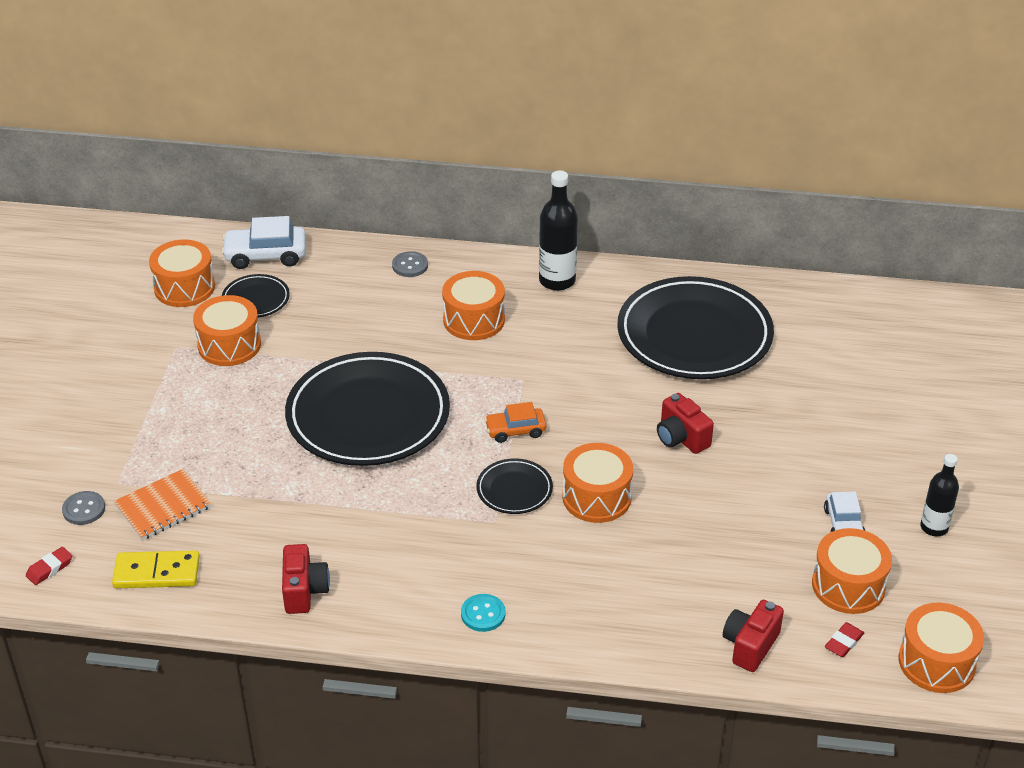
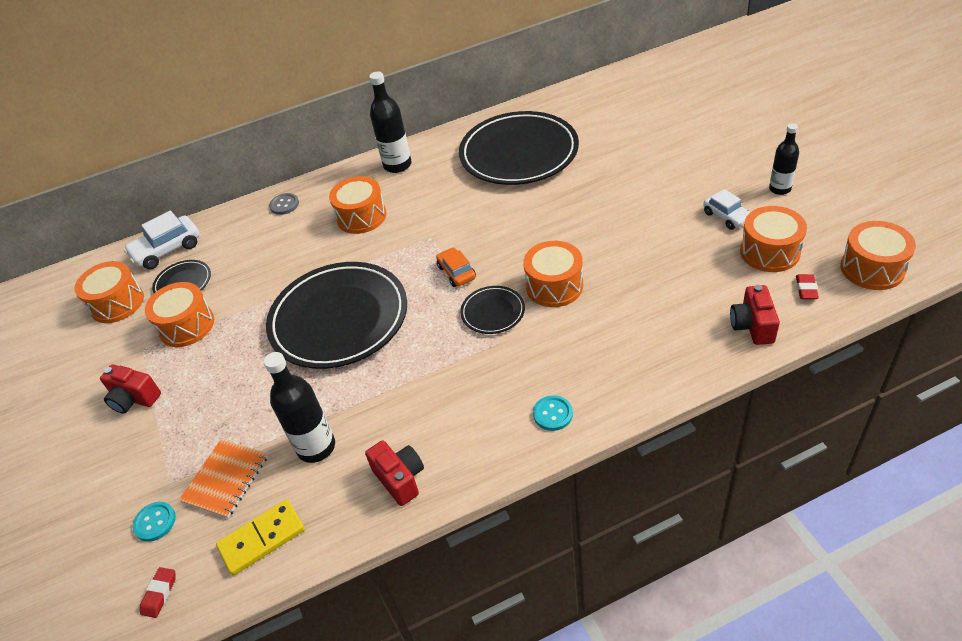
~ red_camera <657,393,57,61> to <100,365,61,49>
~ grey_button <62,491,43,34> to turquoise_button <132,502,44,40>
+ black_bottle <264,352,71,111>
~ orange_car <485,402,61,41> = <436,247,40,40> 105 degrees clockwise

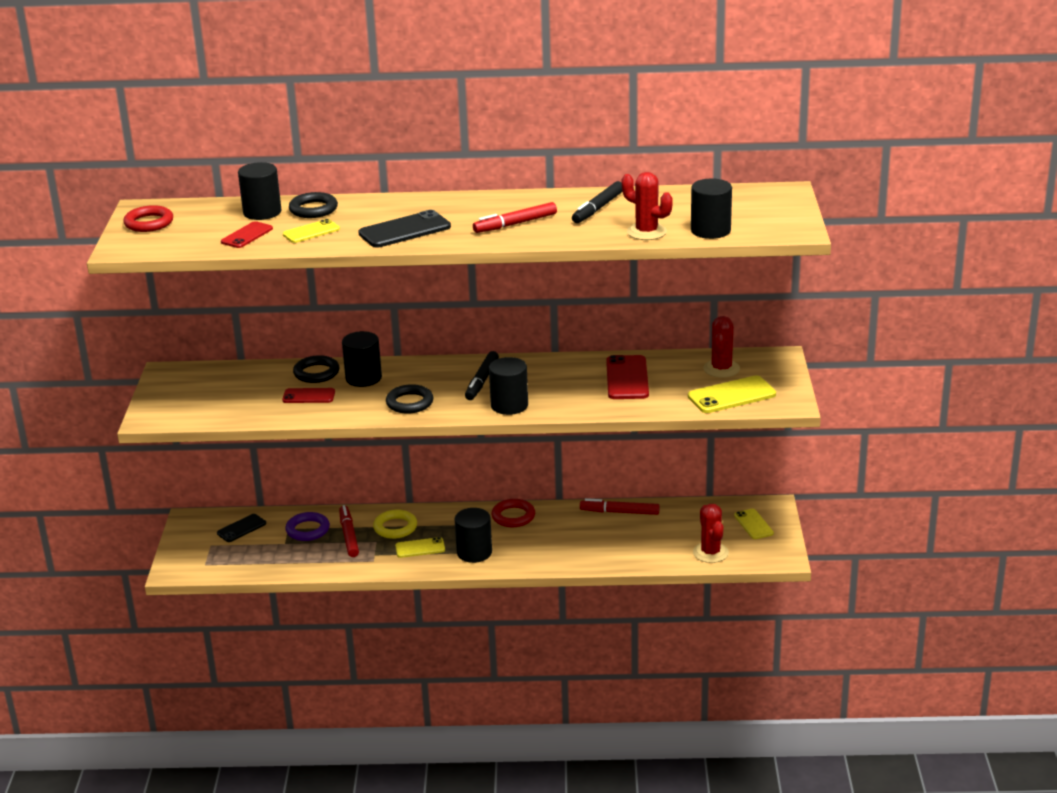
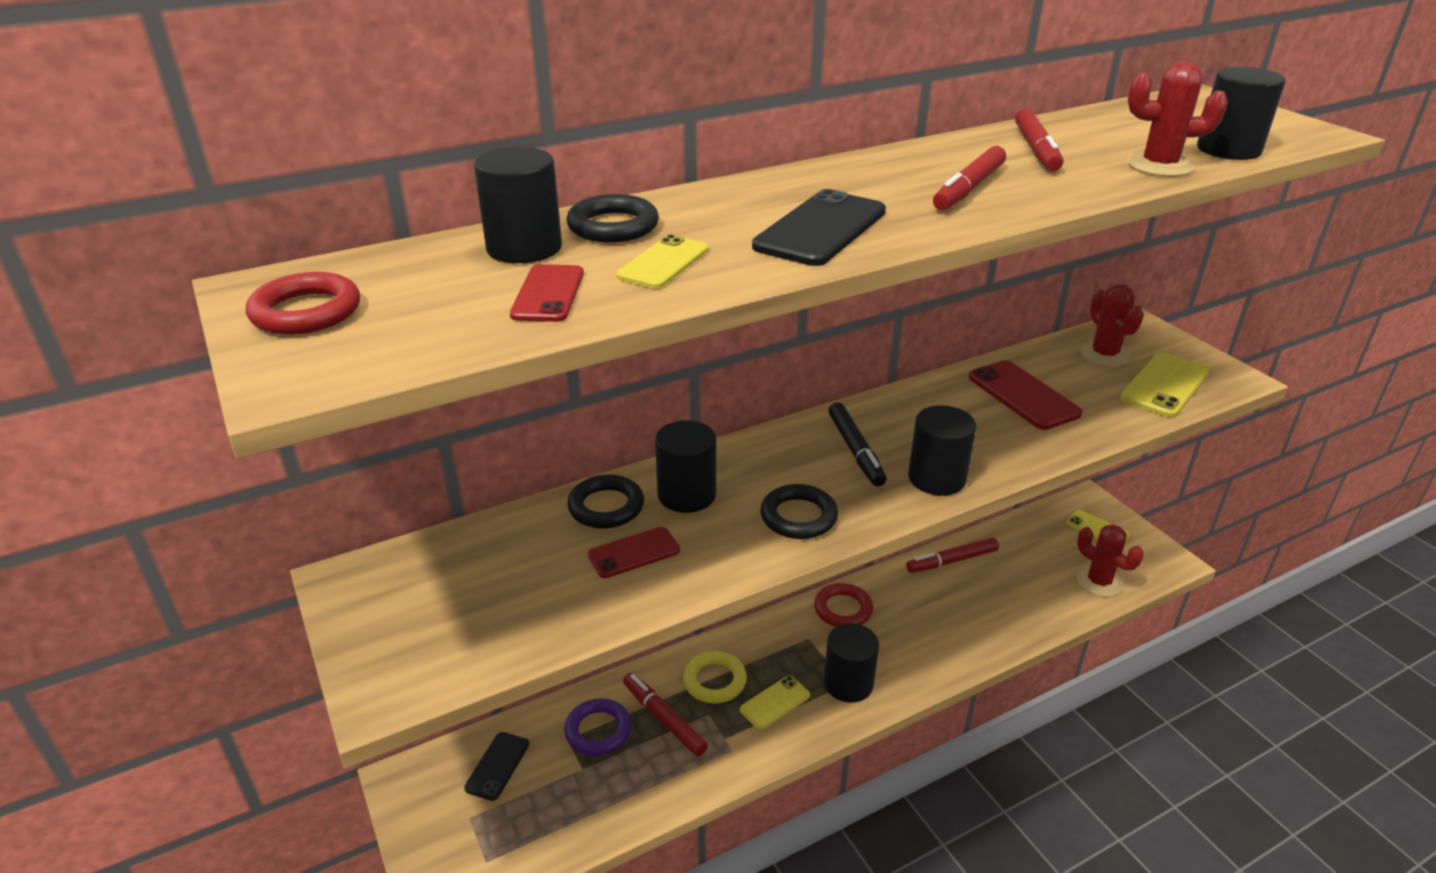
~ black_marker <572,181,50,42> to red_marker <1015,109,48,62>

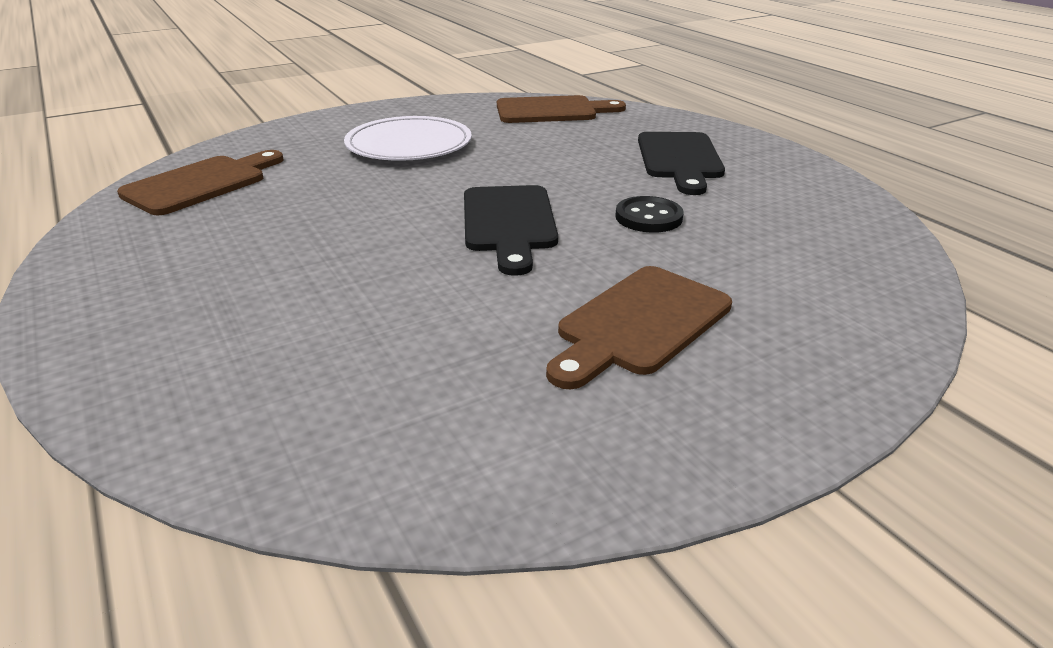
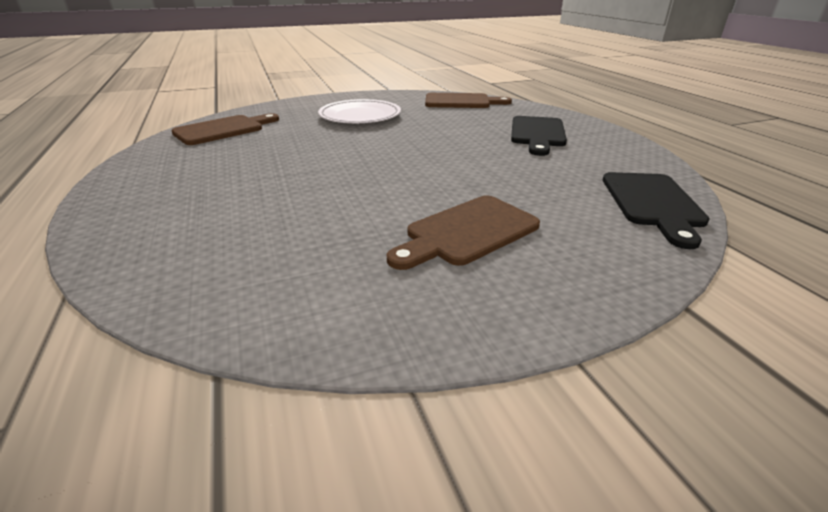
~ black_cutting_board <464,185,94,91> to <603,172,107,77>
- black_button <615,196,69,37>

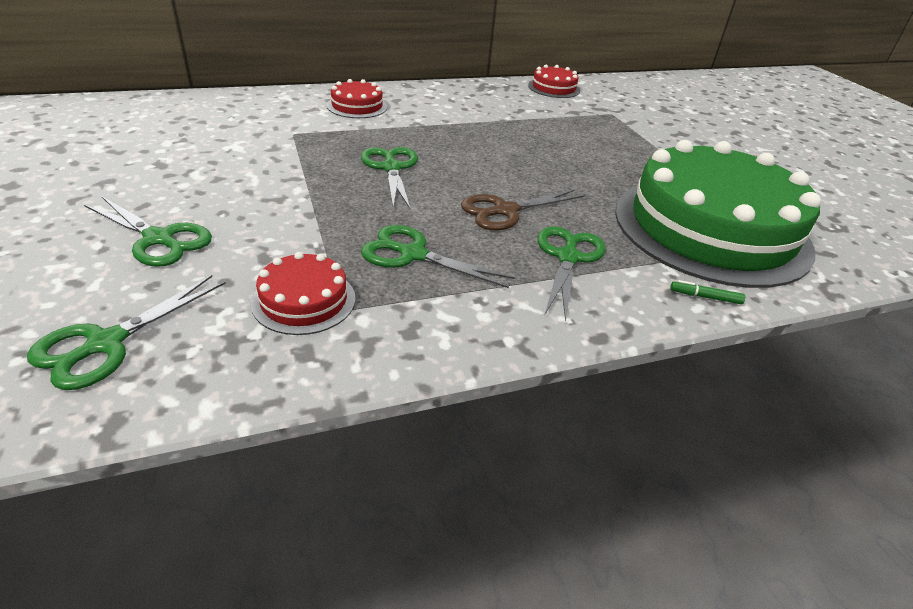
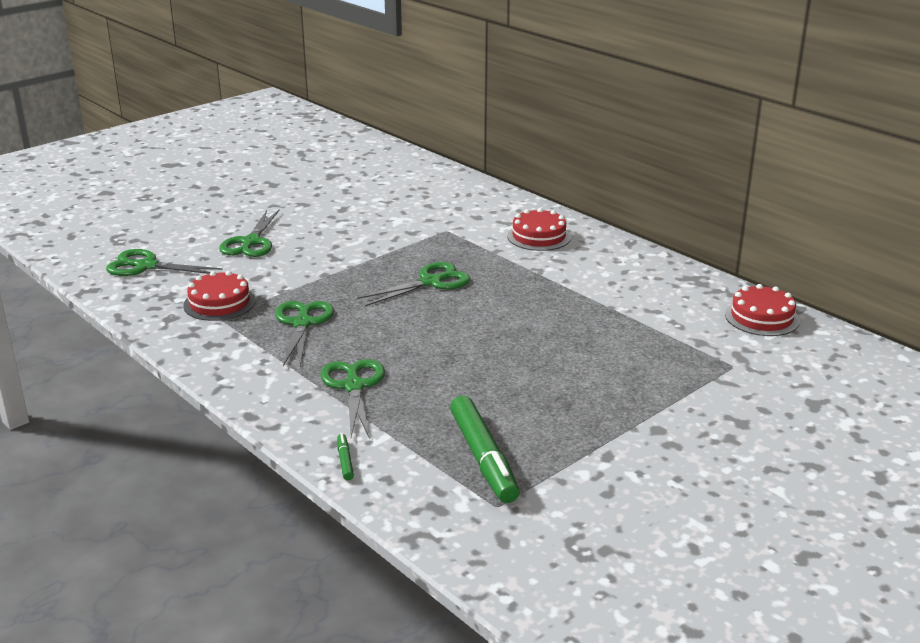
~ green_scissors <538,227,68,95> = <320,359,65,80> 90 degrees counterclockwise
~ green_cake <615,140,206,148> to green_marker <450,395,70,108>
- brown_scissors <461,190,124,41>

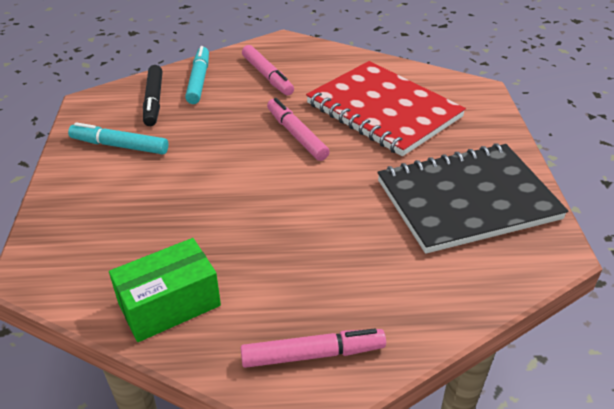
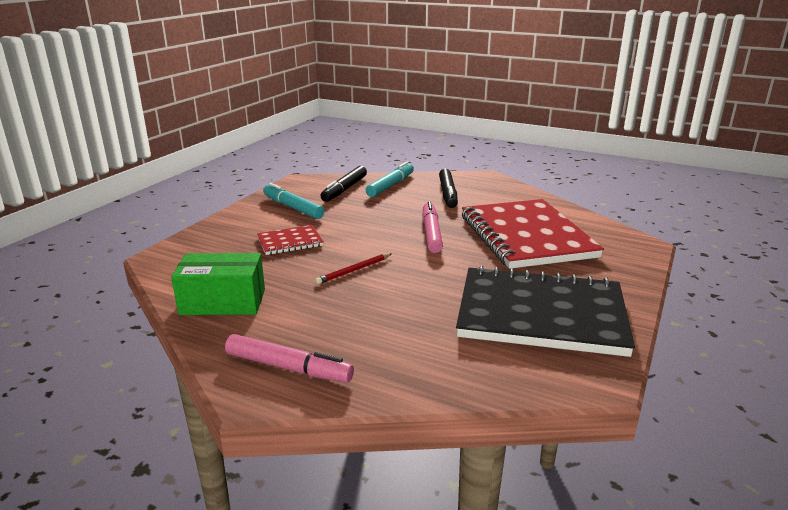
+ red_notebook <257,225,67,30>
+ red_pencil <315,253,76,32>
~ pink_marker <242,45,52,51> to black_marker <439,169,19,39>

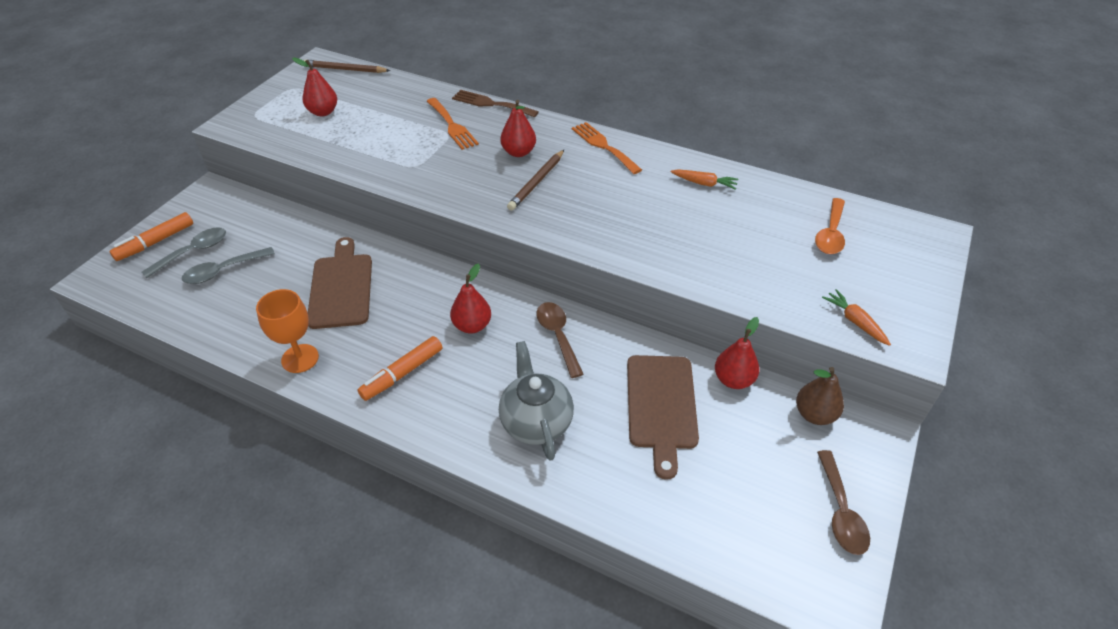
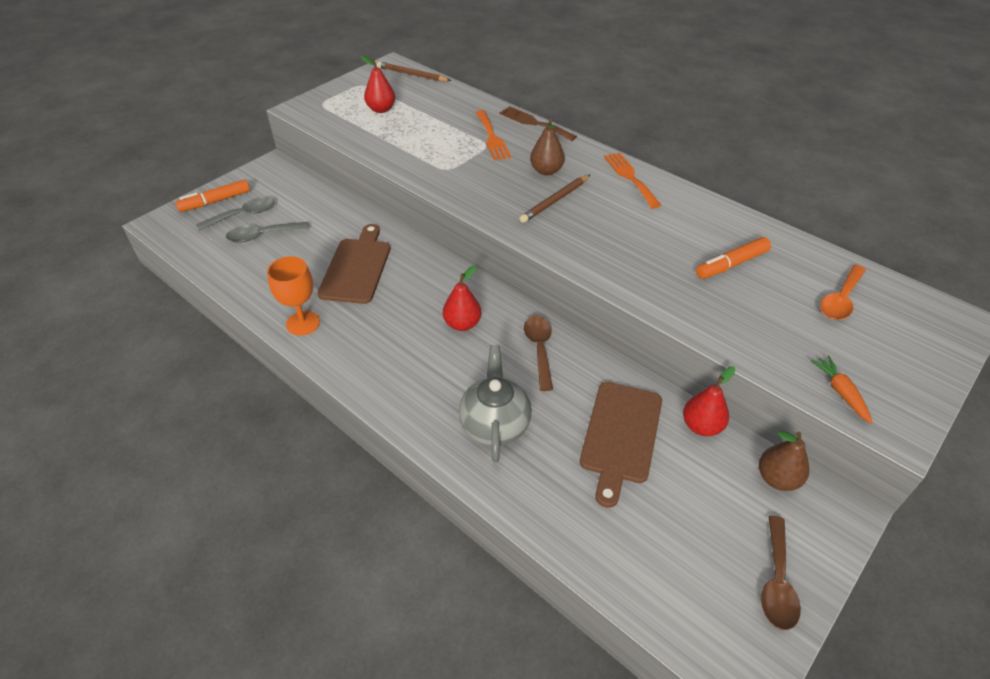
~ red_pear <500,100,36,57> to brown_pear <530,119,35,56>
~ orange_marker <358,336,84,65> to <696,237,75,42>
- orange_carrot <671,169,68,21>

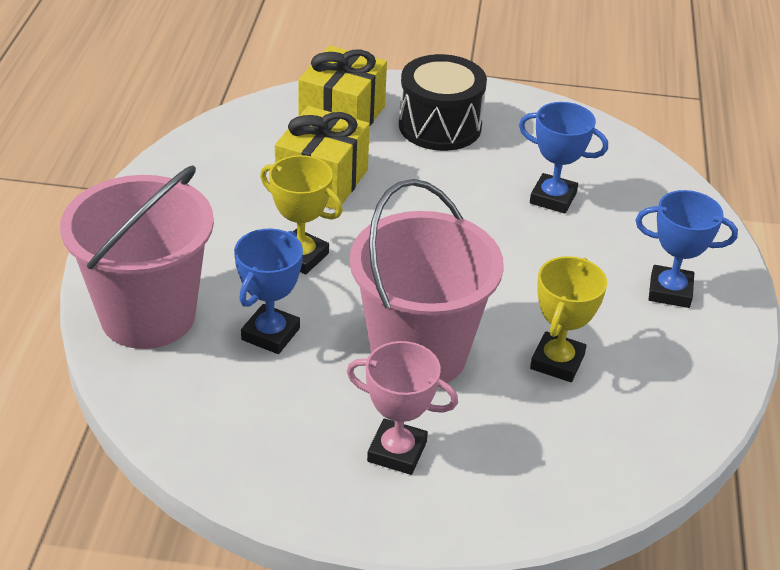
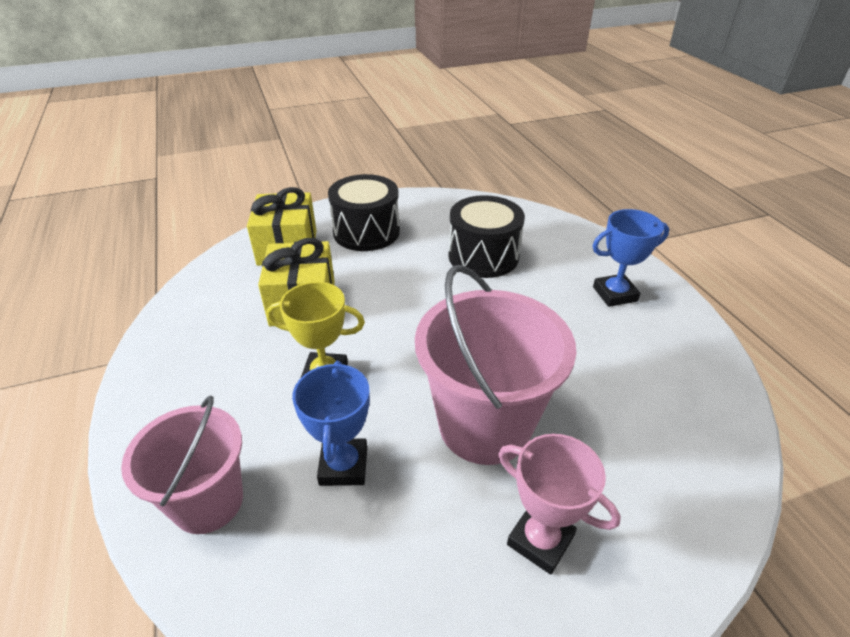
~ pink_bucket <60,165,154,184> = <121,395,122,139> x0.66
~ blue_trophy <519,102,89,112> to black_drum <448,195,77,83>
~ pink_trophy <347,341,111,134> = <498,434,123,141> 45 degrees clockwise
- yellow_trophy <530,256,77,126>

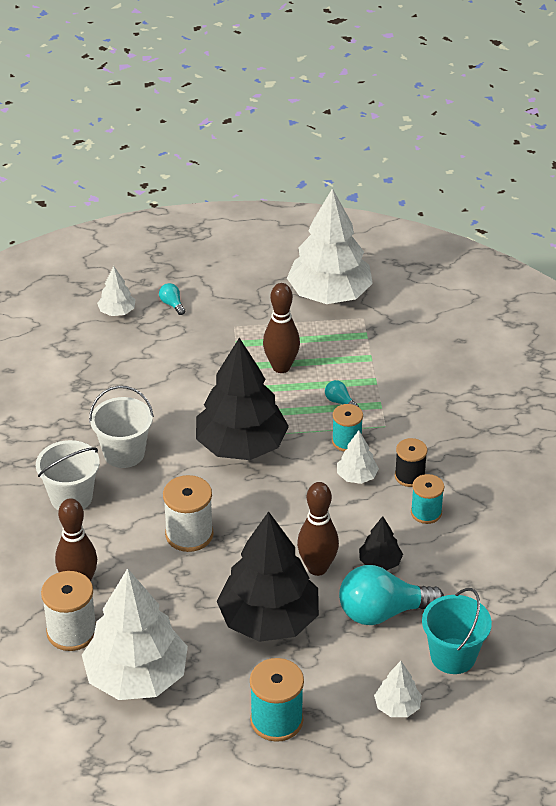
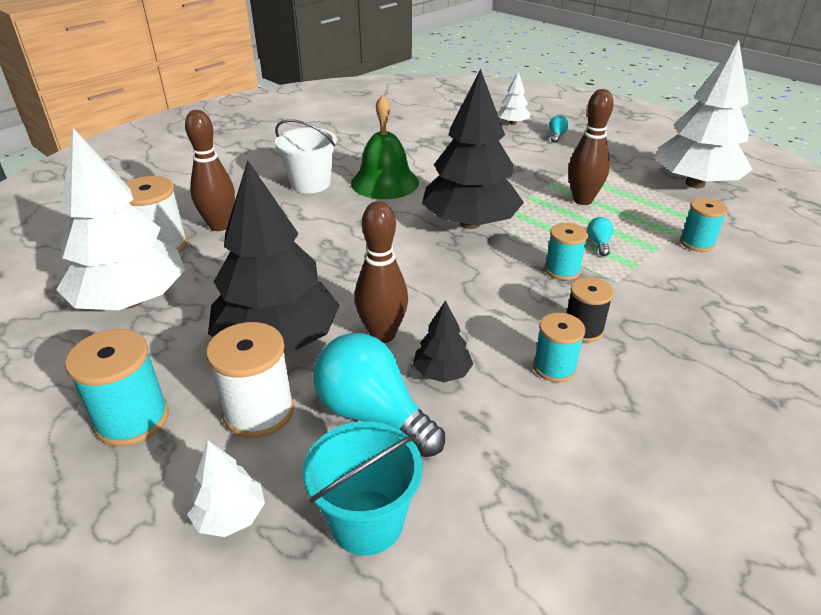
~ white_spool <163,475,50,77> to <206,322,88,116>
~ white_bucket <89,386,65,82> to green_bell <351,95,68,104>
+ turquoise_spool <680,198,48,54>
- white_tree <337,431,42,53>

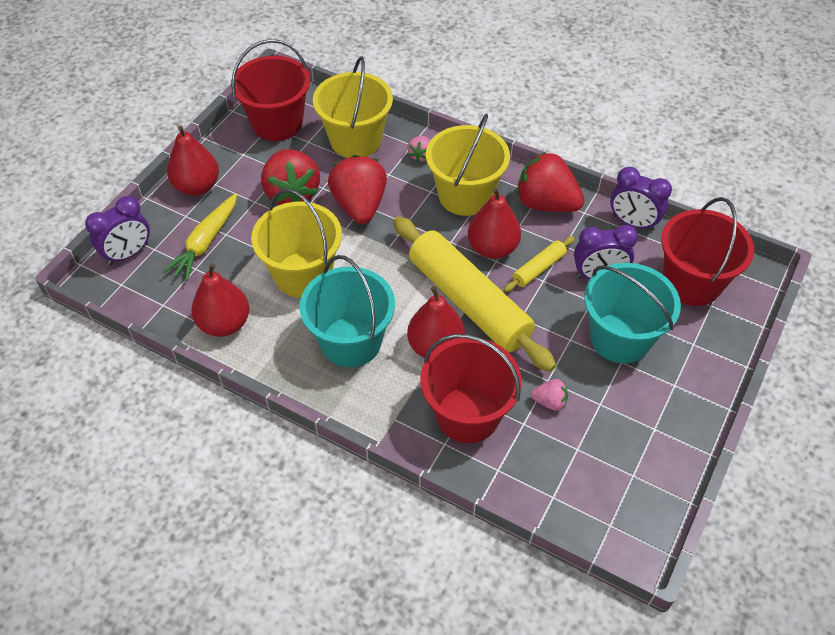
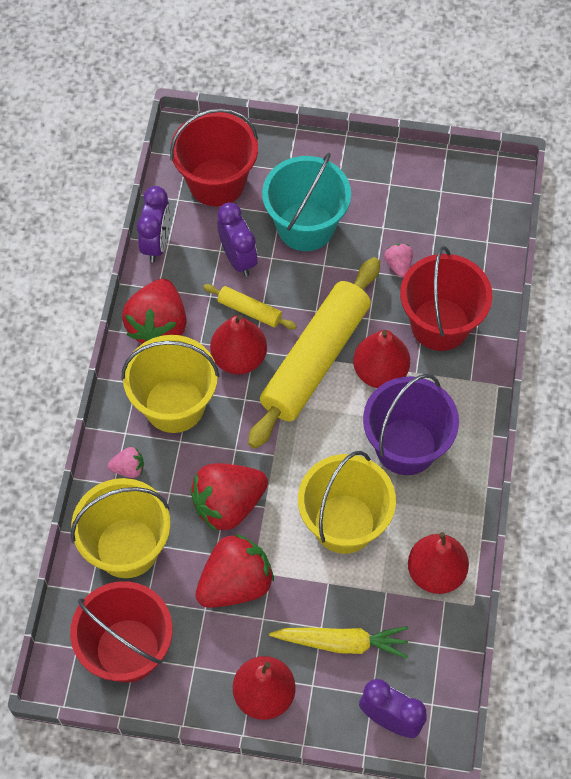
~ turquoise_bucket <300,255,95,112> to purple_bucket <363,374,96,101>

